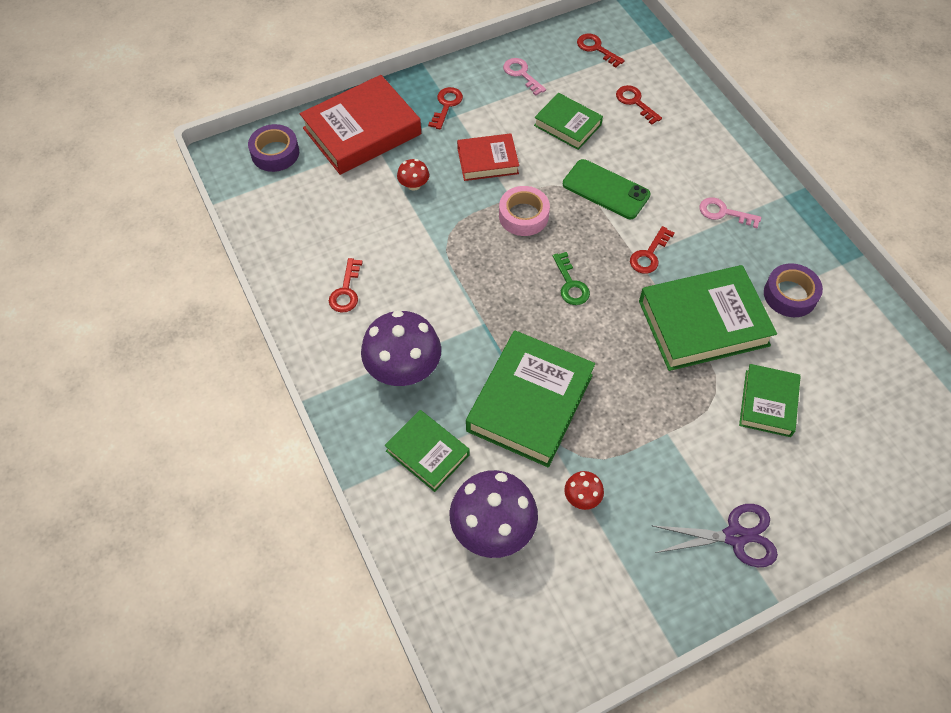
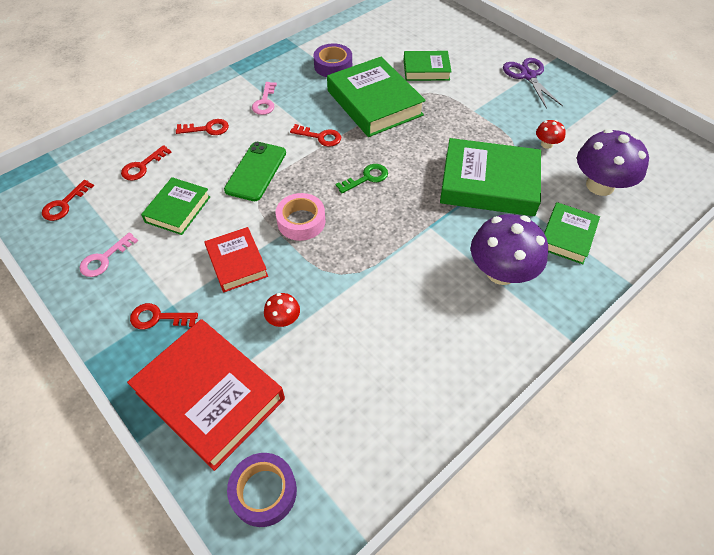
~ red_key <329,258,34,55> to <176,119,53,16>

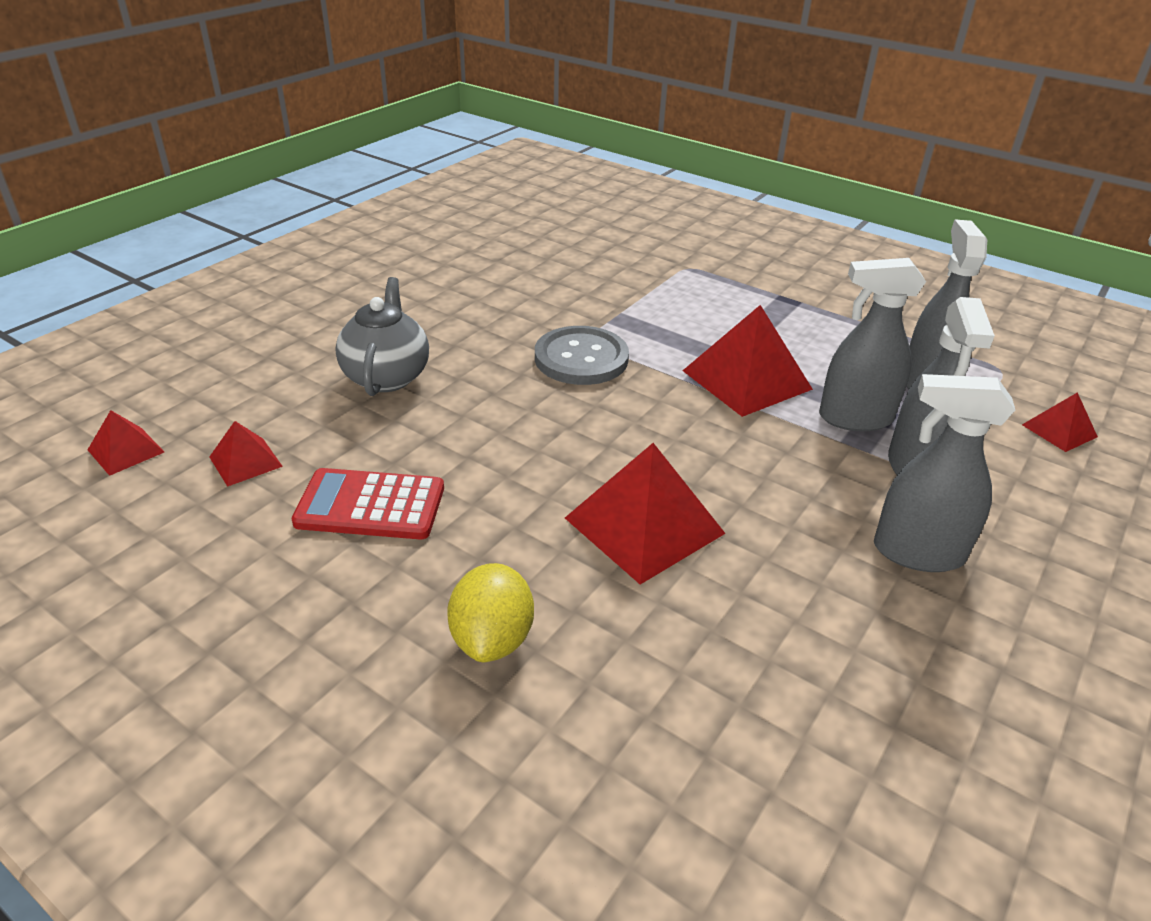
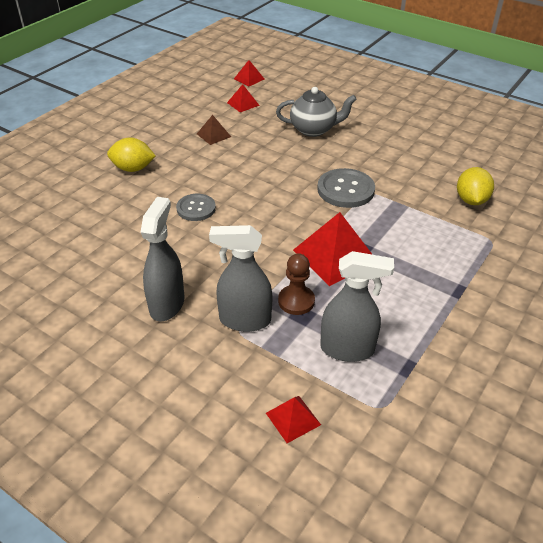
~ red_pyramid <565,443,161,142> to grey_button <176,194,40,27>
~ red_calculator <292,468,152,71> to brown_pyramid <197,115,34,30>
~ grey_spray_bottle <819,258,107,173> to brown_pawn <278,253,37,62>
+ yellow_lemon <457,167,37,38>

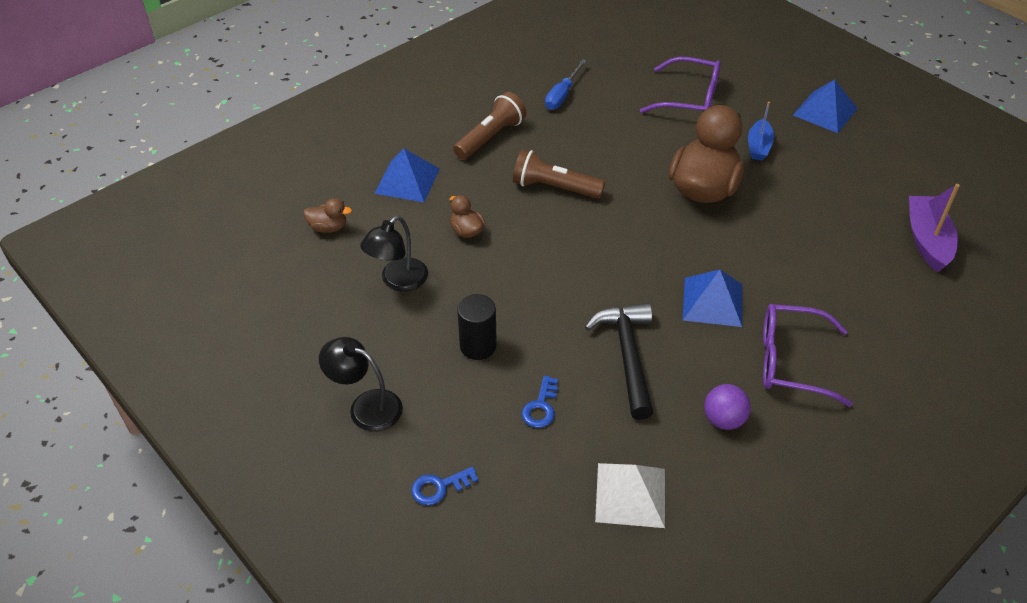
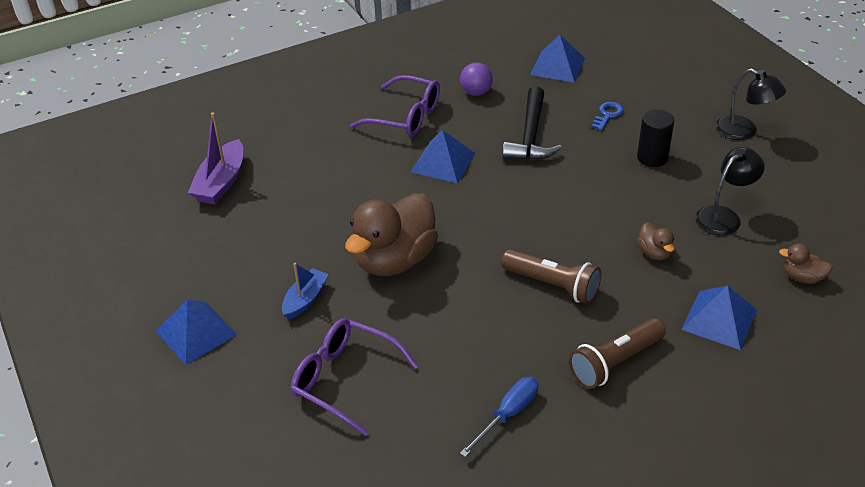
~ white_pyramid <595,463,70,65> to blue_pyramid <530,35,55,48>
- blue_key <411,466,67,39>

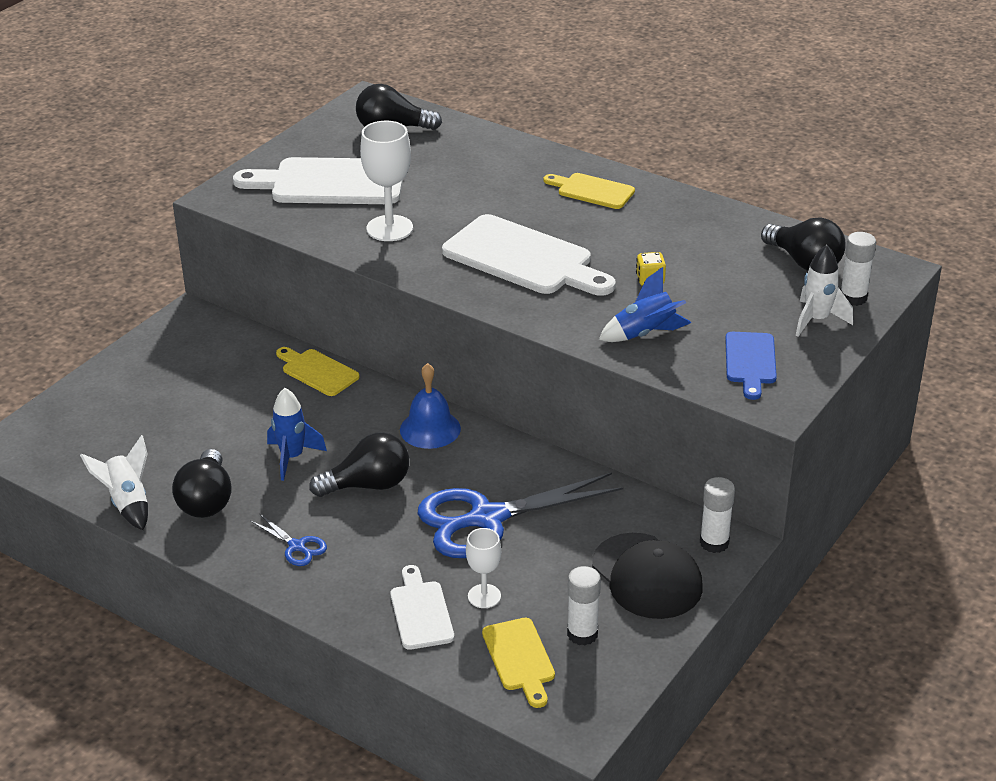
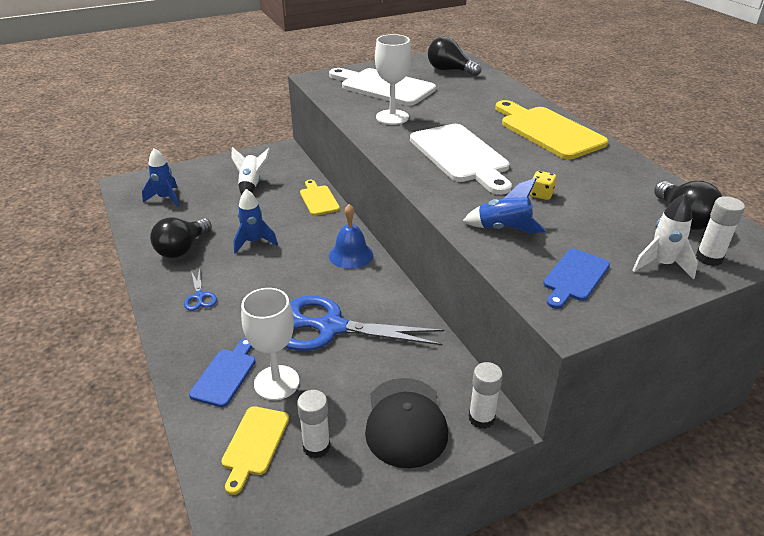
+ blue_rocket <142,148,37,59>
~ white_cutting_board <390,565,64,85> to blue_cutting_board <189,338,66,69>
~ white_rocket <80,435,68,95> to <231,147,39,48>
~ white_goblet <466,528,35,80> = <241,288,59,112> x1.65
~ yellow_cutting_board <544,173,91,36> = <495,100,113,59> x1.85
- black_light_bulb <309,432,100,65>

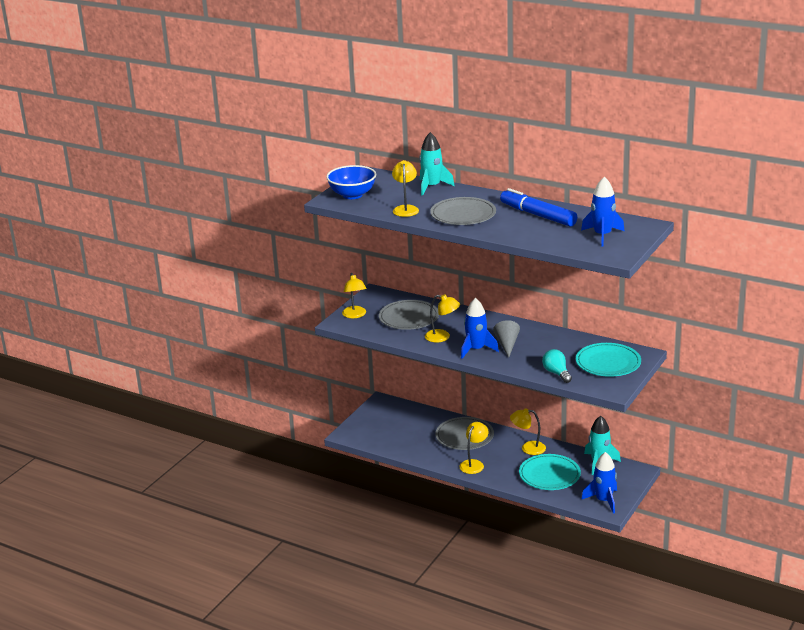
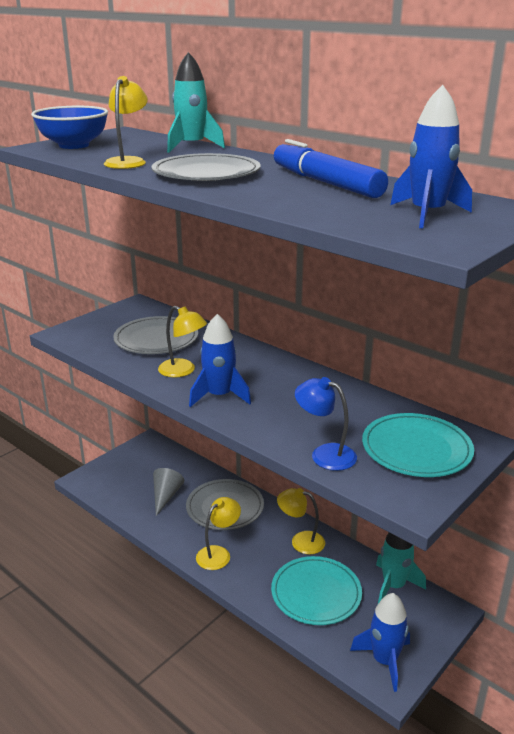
~ grey_cone <493,320,27,38> to <153,468,31,48>
~ turquoise_light_bulb <542,349,30,34> to blue_lamp <295,377,62,94>
- yellow_lamp <342,273,24,45>

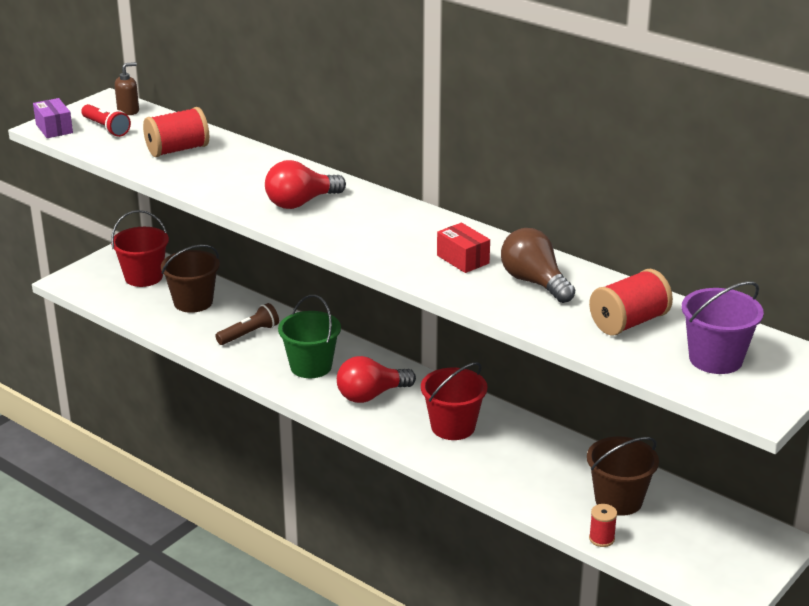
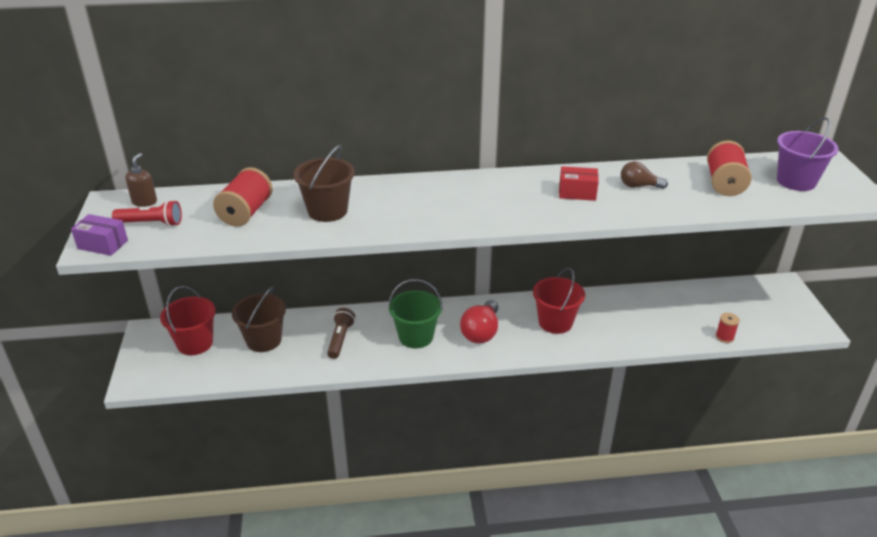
~ brown_bucket <587,437,72,79> to <294,145,61,77>
~ brown_light_bulb <501,228,74,75> = <621,161,47,28> x0.64
- red_light_bulb <265,160,81,49>

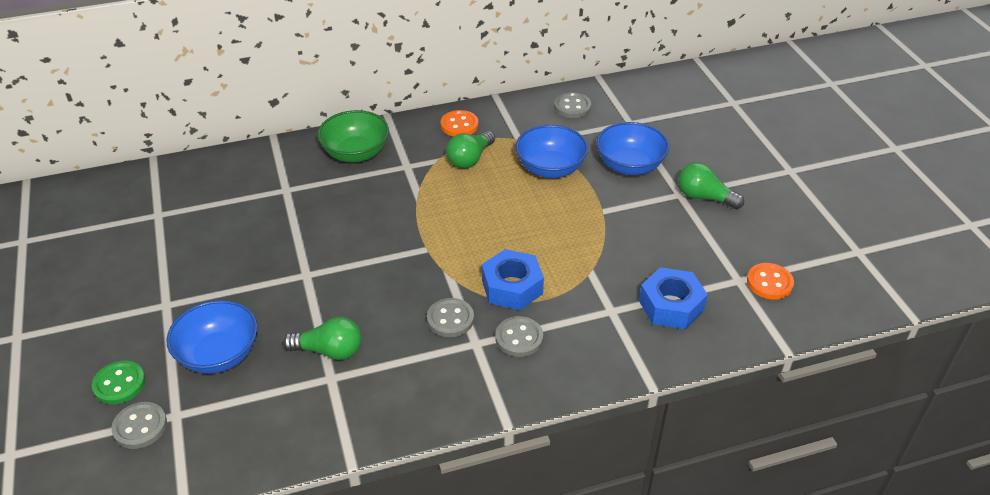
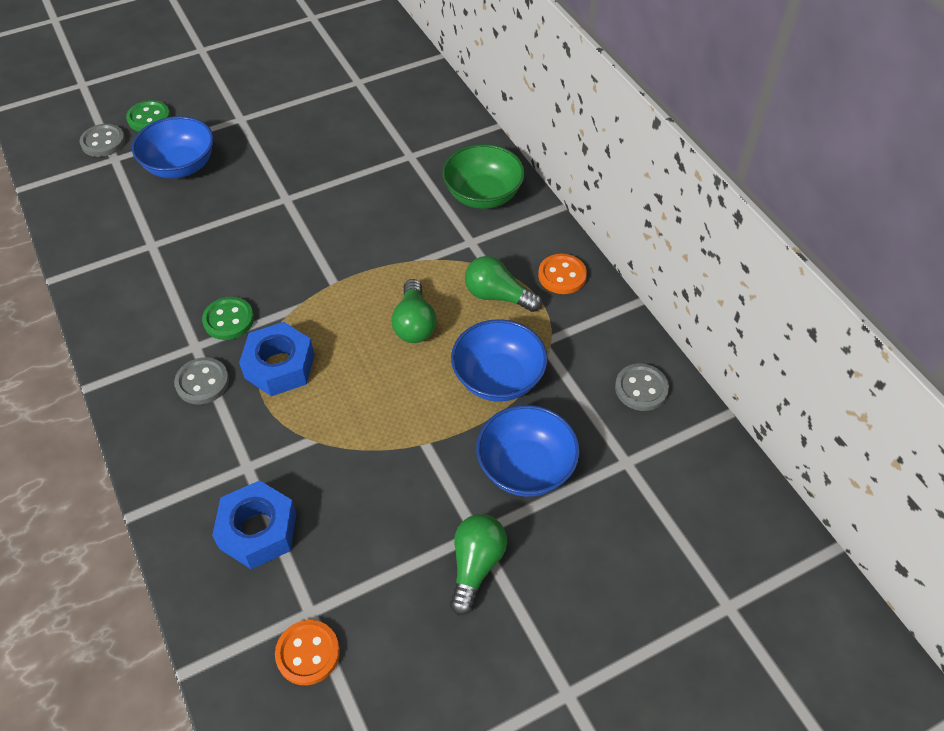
~ grey_button <427,298,47,39> to green_button <202,297,52,43>
~ green_light_bulb <283,317,78,43> to <391,279,46,64>

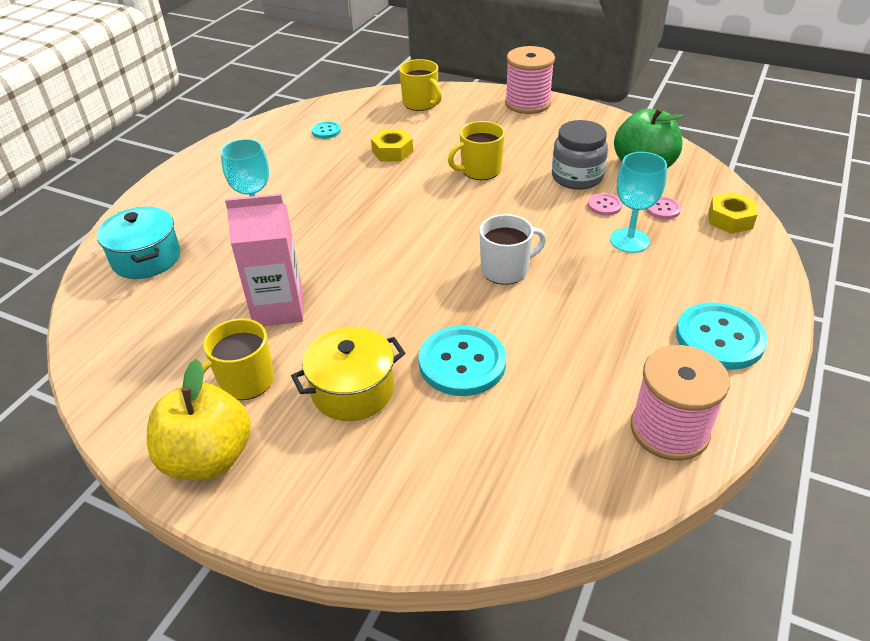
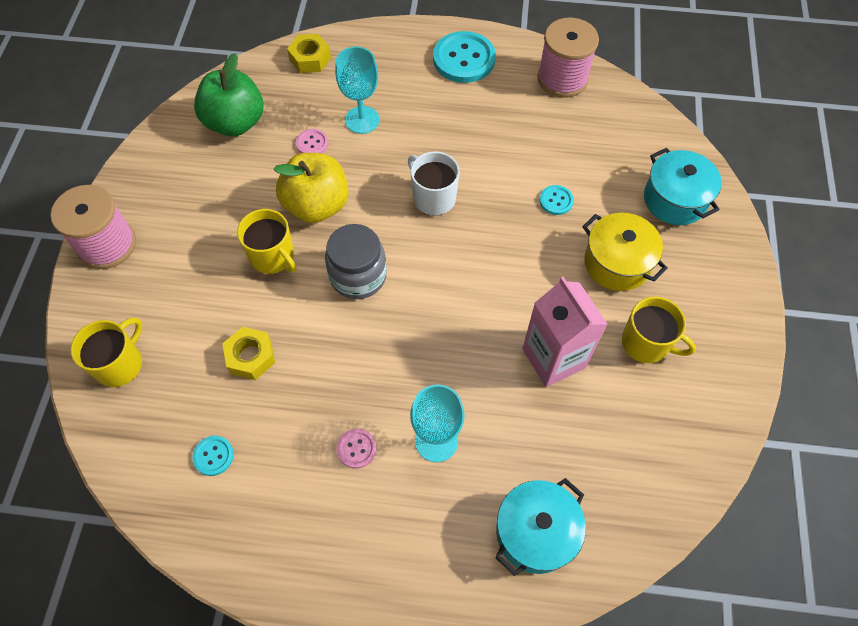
~ yellow_apple <147,359,104,121> to <273,153,76,70>
~ grey_jar <552,120,56,70> to <325,224,62,75>
~ pink_button <646,196,35,23> to <336,429,41,40>
~ turquoise_button <418,326,88,70> = <540,185,34,30> x0.48
+ turquoise_pot <644,148,78,77>

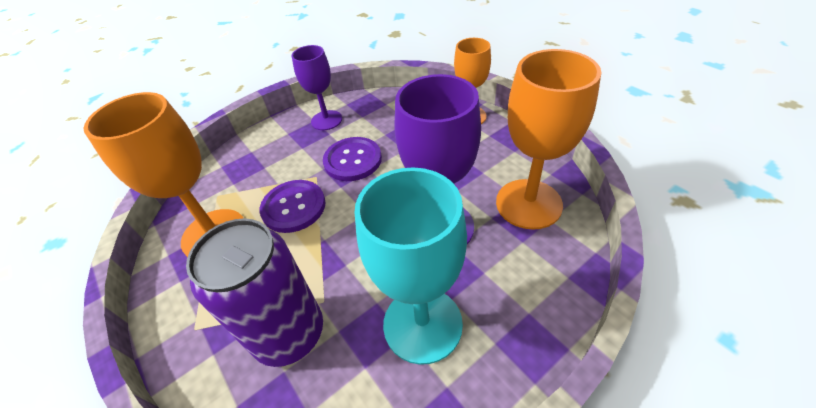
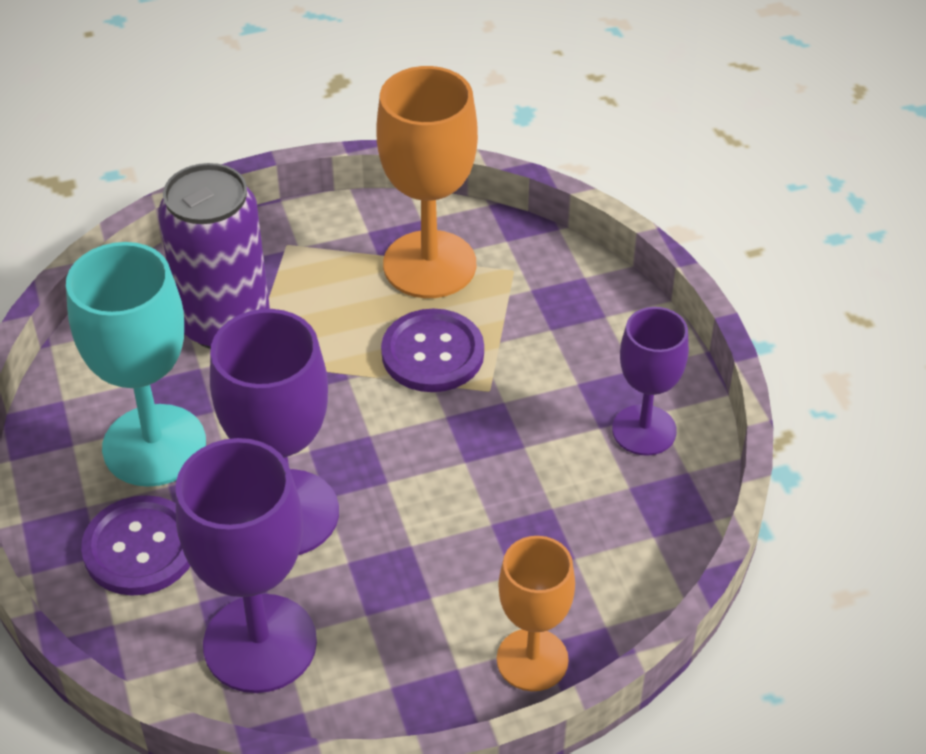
~ purple_button <323,137,59,44> to <81,495,109,101>
~ orange_goblet <496,49,106,181> to purple_goblet <176,438,141,255>

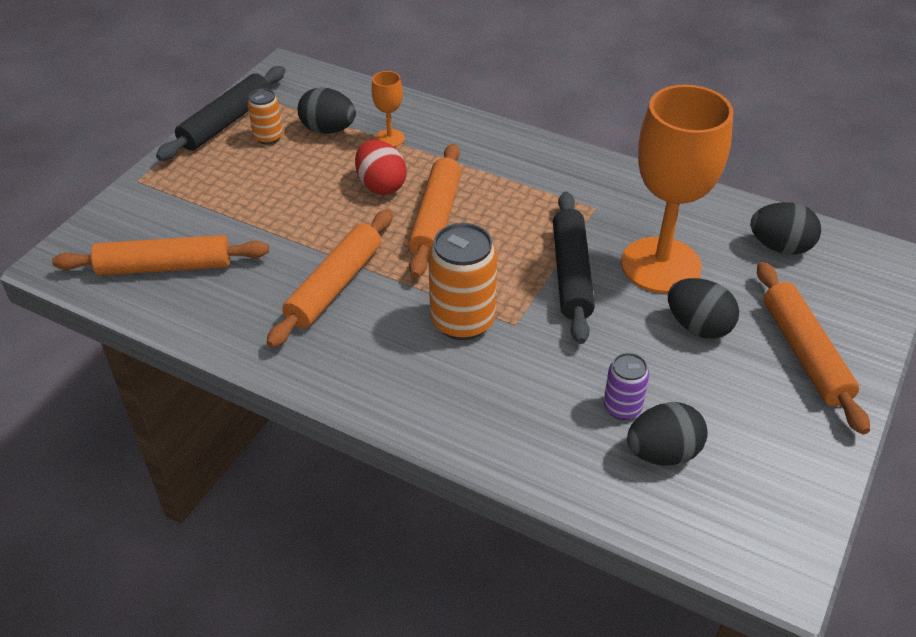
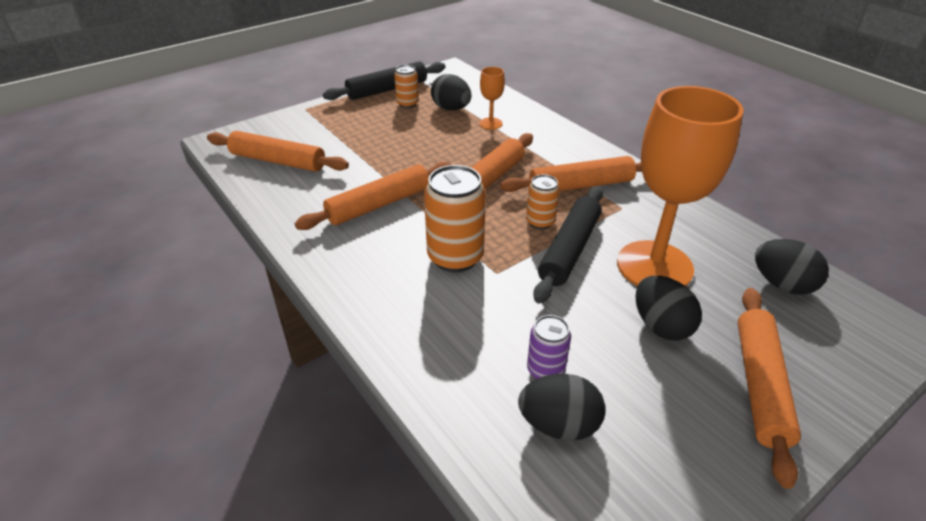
+ orange_rolling_pin <500,156,142,36>
+ orange_can <526,174,34,55>
- red_egg <355,140,52,55>

